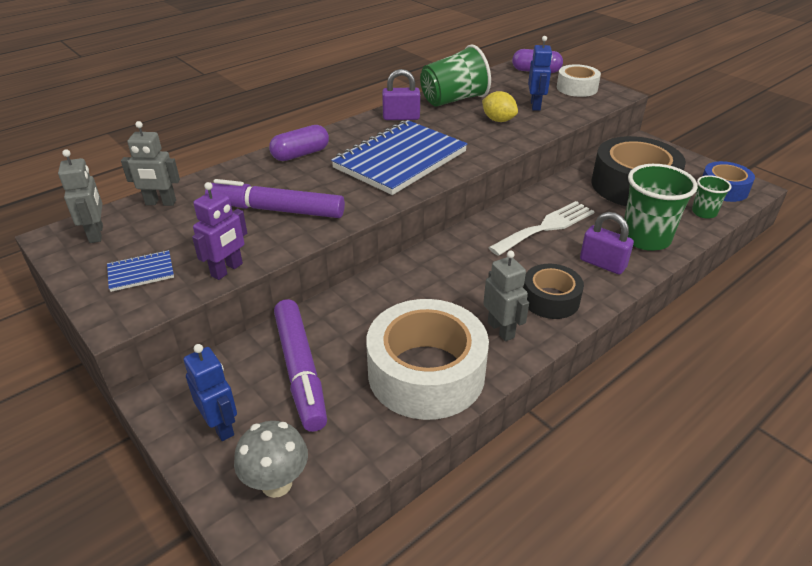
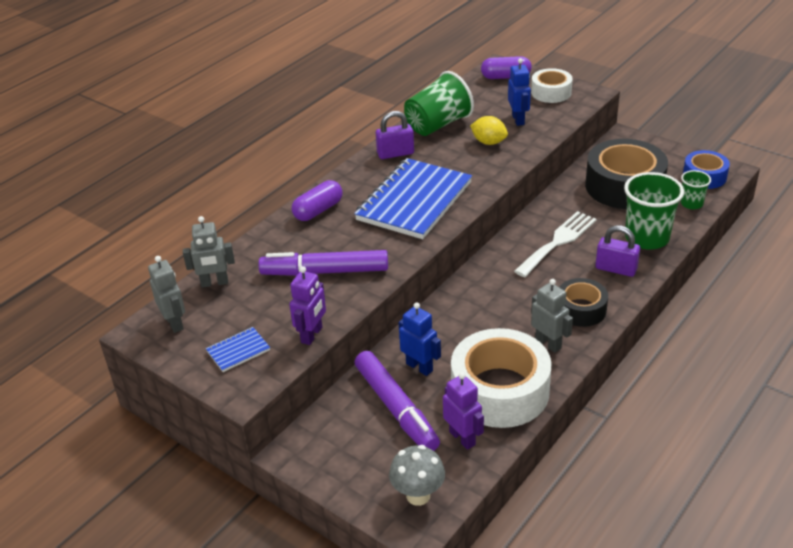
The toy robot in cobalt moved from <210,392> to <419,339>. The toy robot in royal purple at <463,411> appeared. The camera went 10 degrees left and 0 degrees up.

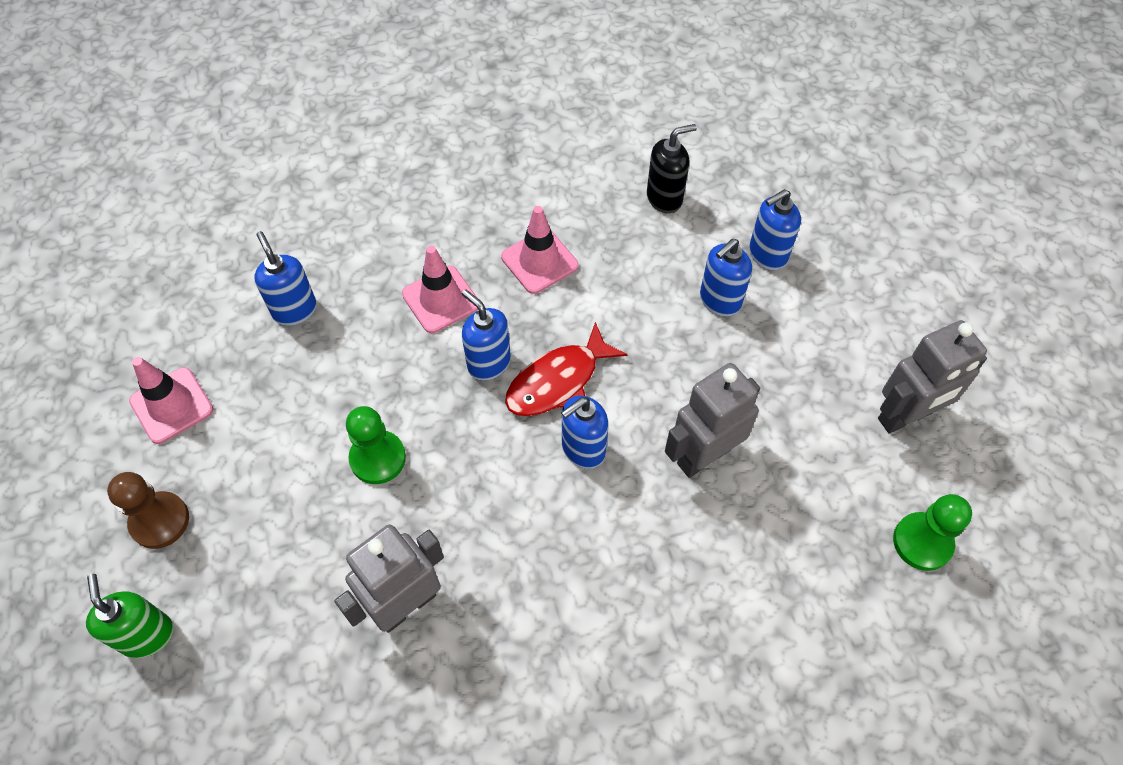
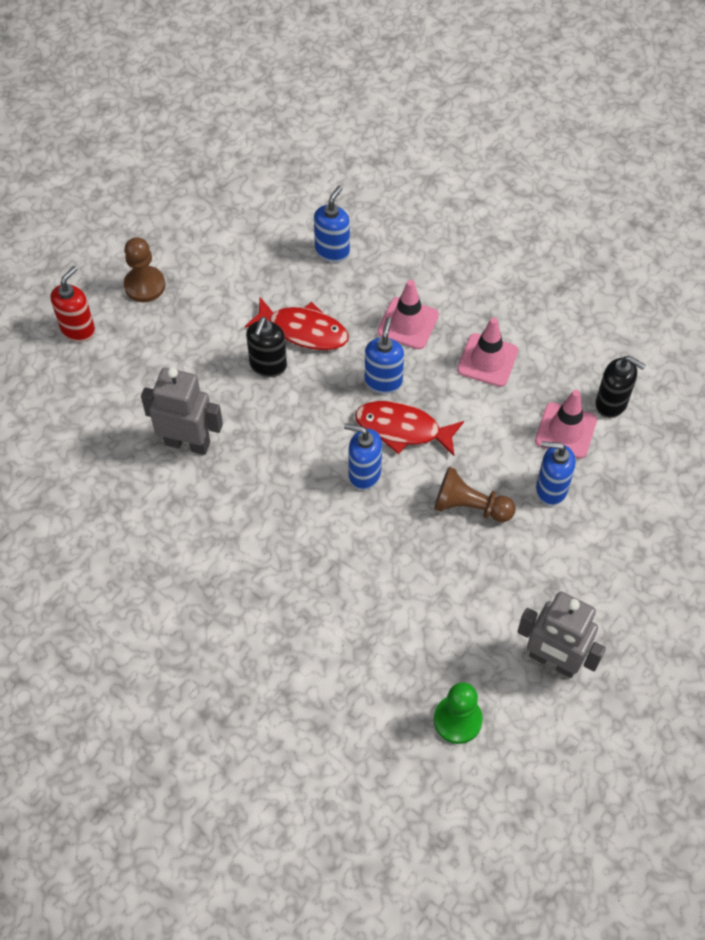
The pump bottle in green at <130,616> became the pump bottle in red at <73,304>. The toy fish in red at <297,323> appeared. The game pawn in green at <376,445> was replaced by the pump bottle in black at <266,347>. The game pawn in dark brown at <475,494> appeared. The traffic cone in rosy moved from <171,400> to <566,424>. The toy robot in ash-grey at <712,420> disappeared. The pump bottle in cobalt at <775,229> disappeared. The camera went 55 degrees right and 0 degrees up.

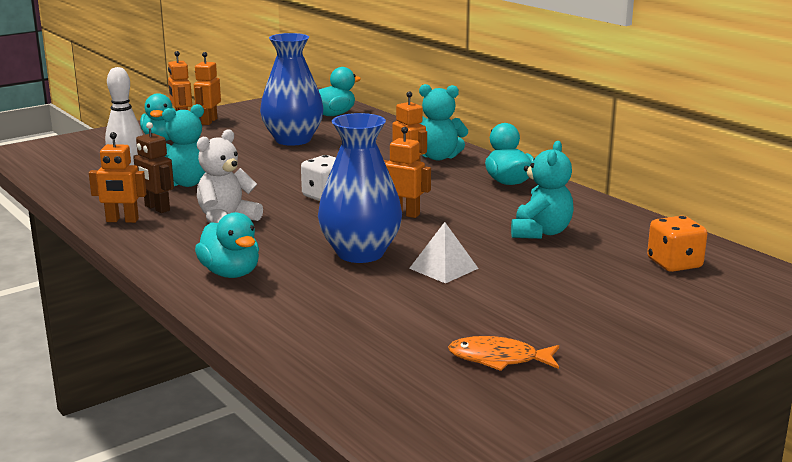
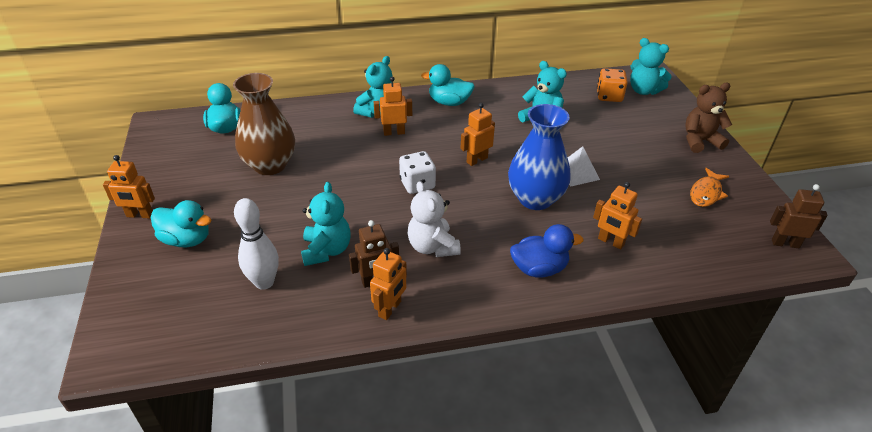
The vase in cobalt at <292,89> became the vase in dark brown at <264,124>. The duck in turquoise at <227,245> became the duck in cobalt at <546,251>. The toy robot in orange-coloured moved from <207,88> to <617,216>. The teddy in turquoise at <651,66> appeared. The teddy in dark brown at <708,118> appeared. The toy robot in dark brown at <799,216> appeared. The camera went 65 degrees left and 20 degrees up.

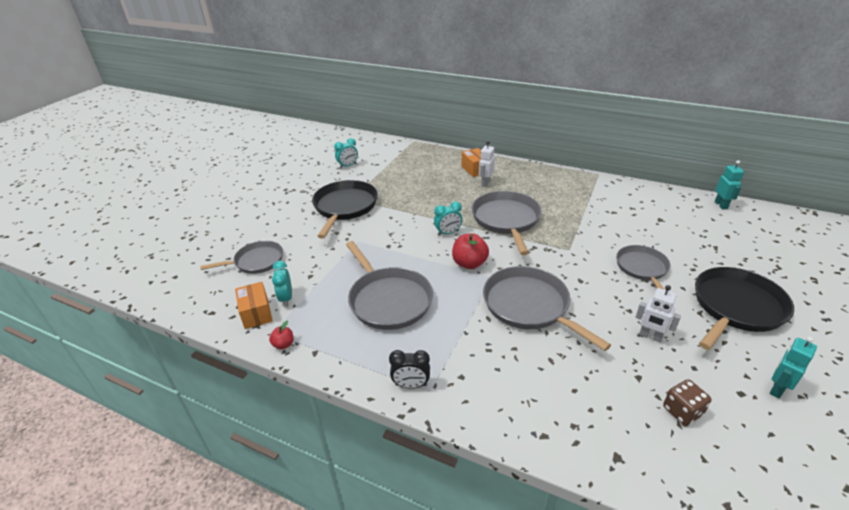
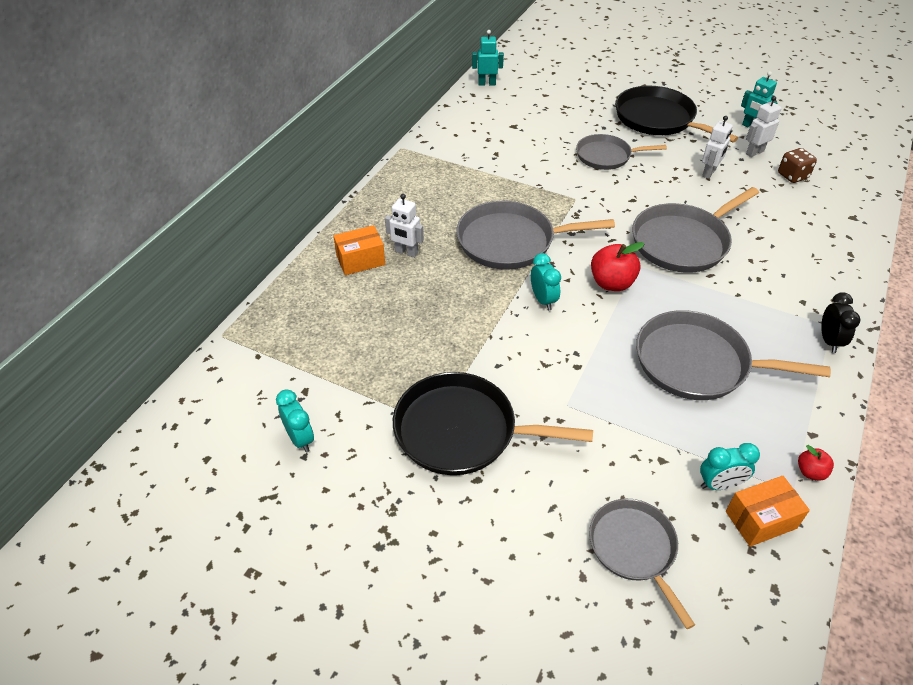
The pan in ash-grey at <389,285> turned 135 degrees counterclockwise. The toy robot in snow-white at <764,126> appeared. The camera went 90 degrees left and 10 degrees up.

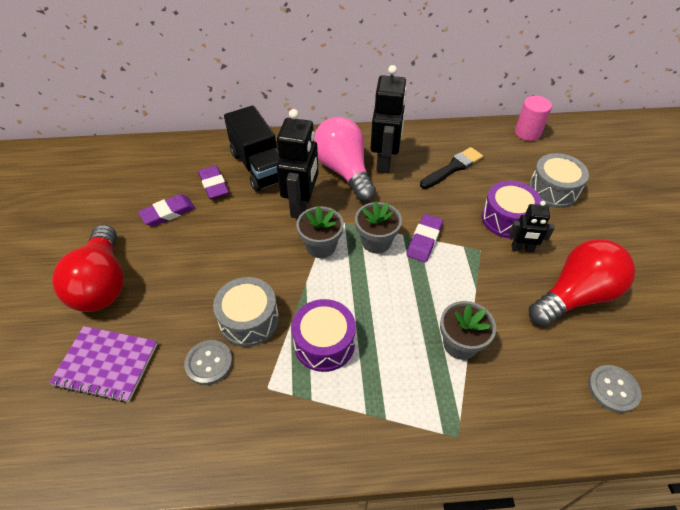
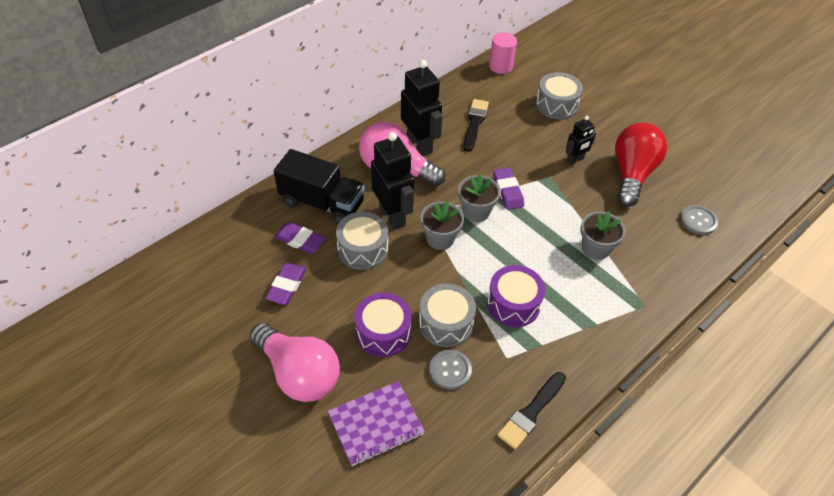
The lightbulb in red at <88,268> became the lightbulb in rosy at <295,362>. The snare drum in ash-grey at <362,241> appeared. The snare drum in royal purple moved from <511,210> to <382,325>. The paintbrush in black at <532,410> appeared. The camera went 40 degrees left and 0 degrees up.

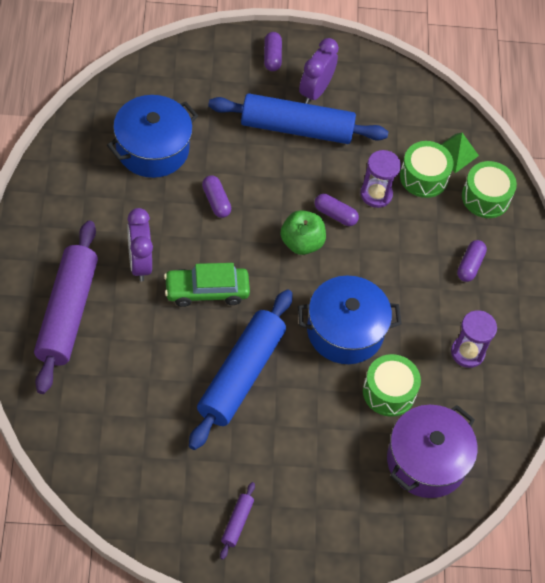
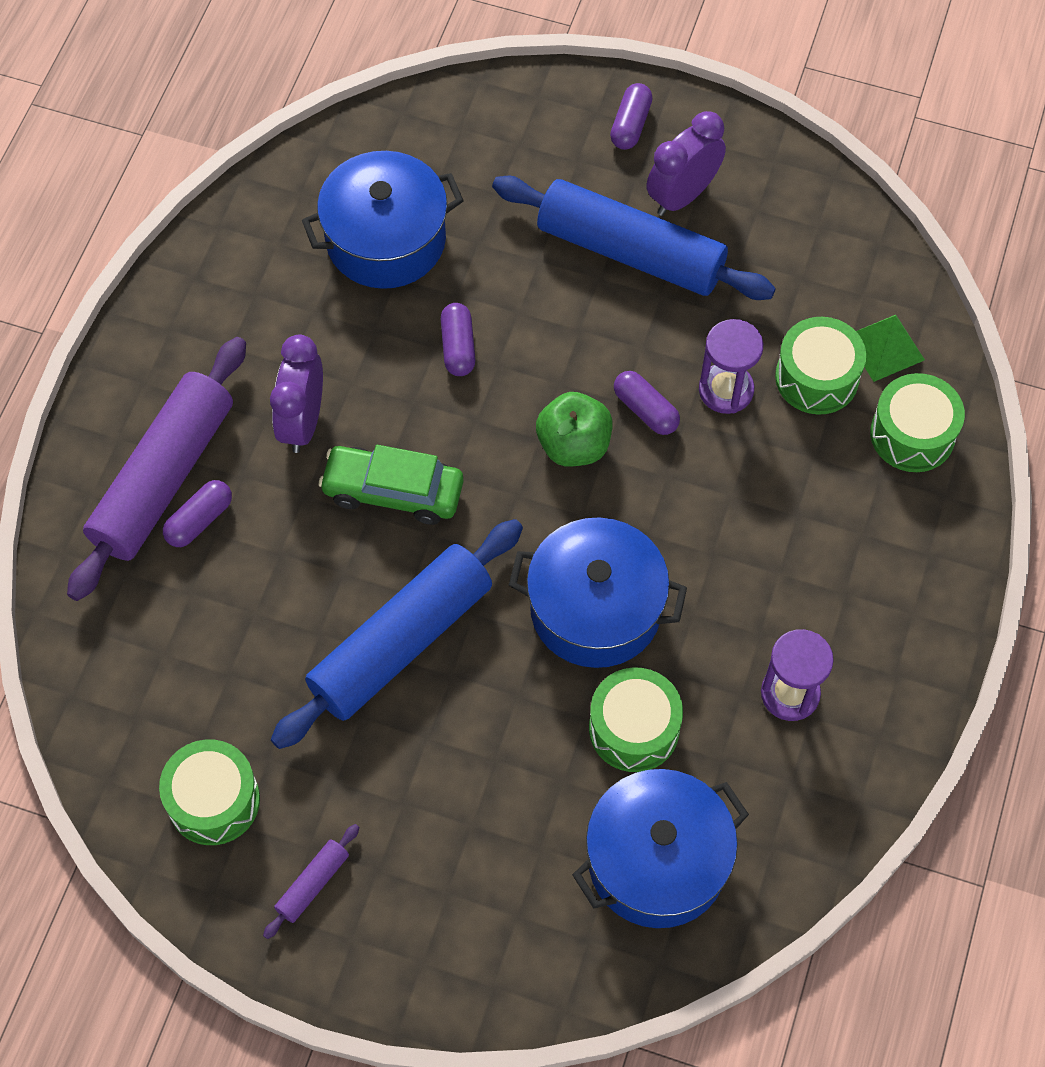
The snare drum in green at <209,792> appeared. The pill in royal purple moved from <472,261> to <197,513>. The cooking pot in royal purple at <432,451> became the cooking pot in cobalt at <660,848>. The camera went 25 degrees right and 5 degrees up.

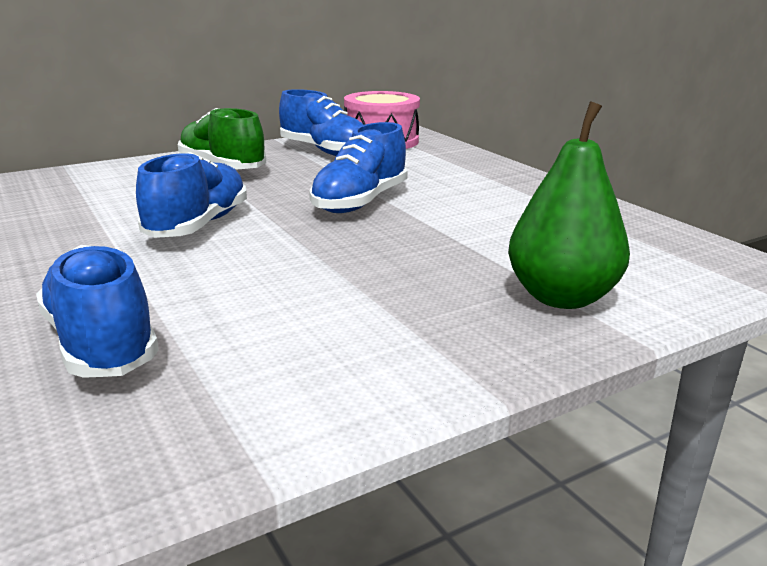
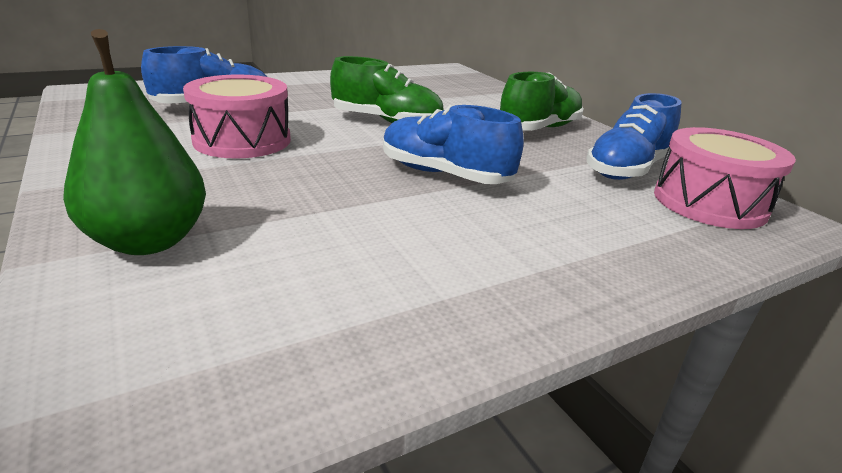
The snare drum in rosy at <237,116> appeared. The lace-up shoe in cobalt at <191,195> became the lace-up shoe in green at <387,89>. The camera went 90 degrees right and 5 degrees up.

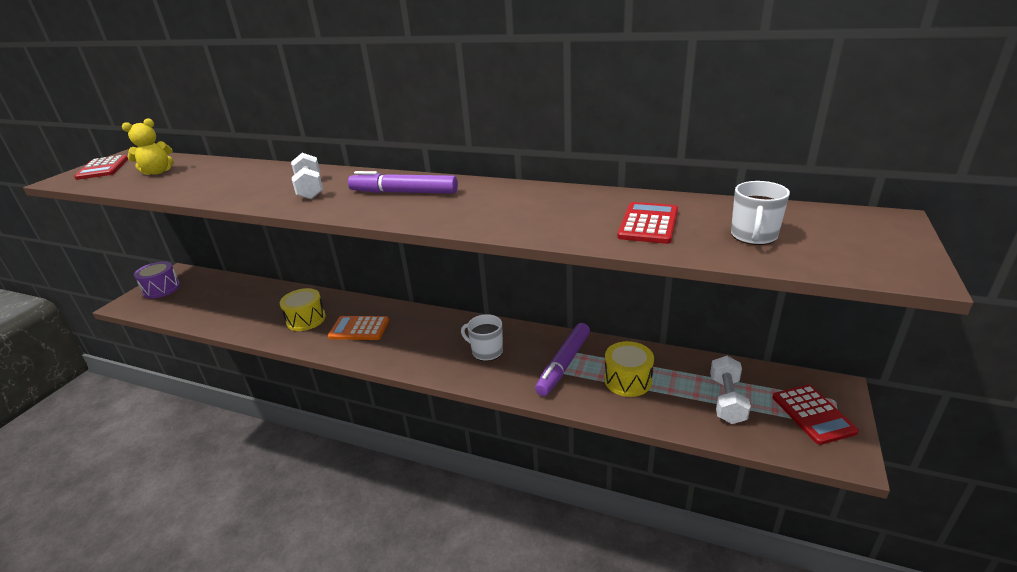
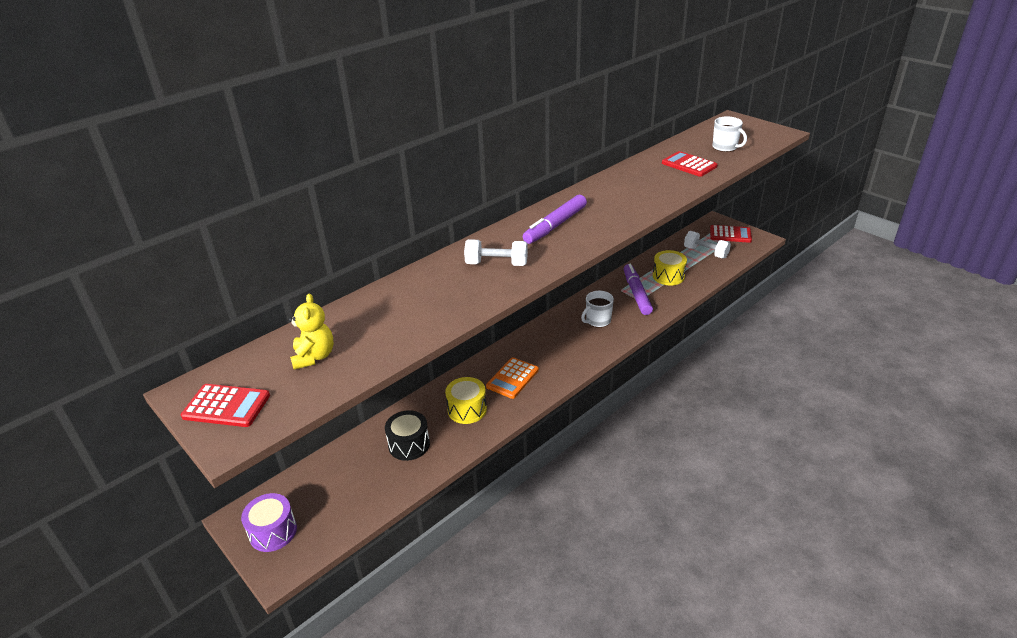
The snare drum in black at <407,435> appeared. The marker in royal purple at <562,359> turned 150 degrees counterclockwise. The camera went 65 degrees left and 5 degrees up.

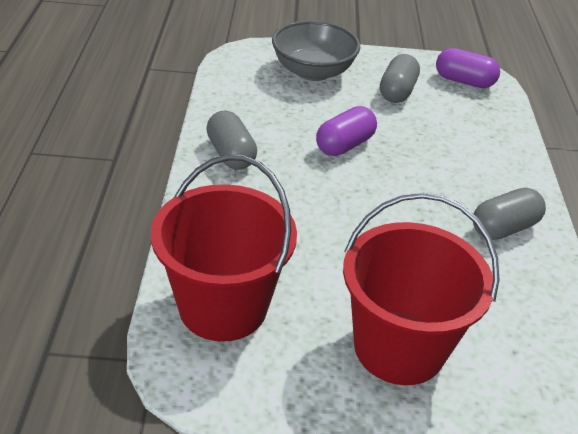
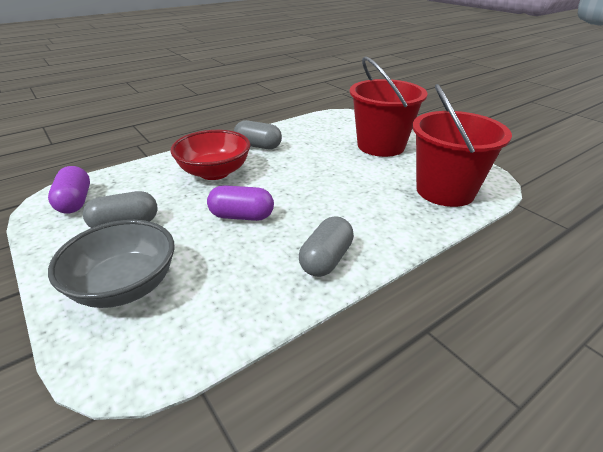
The deep dish in red at <211,155> appeared. The camera went 125 degrees left and 5 degrees down.

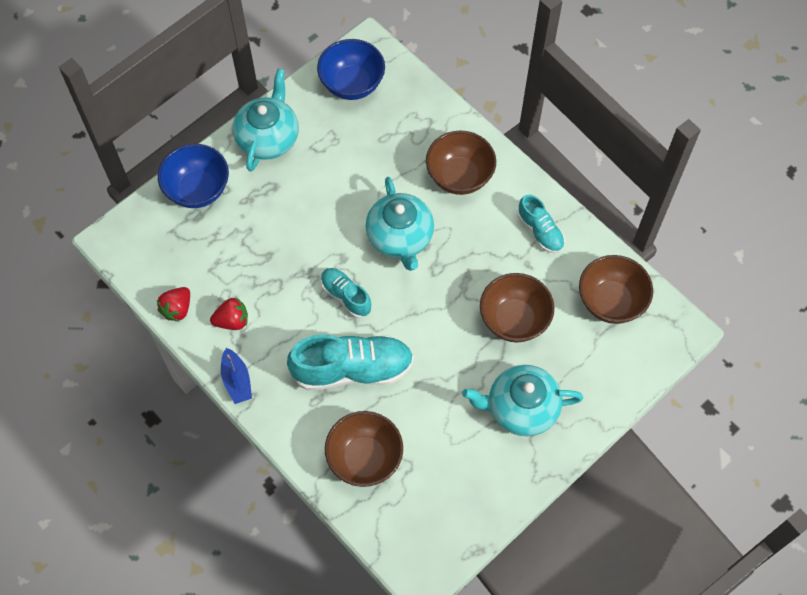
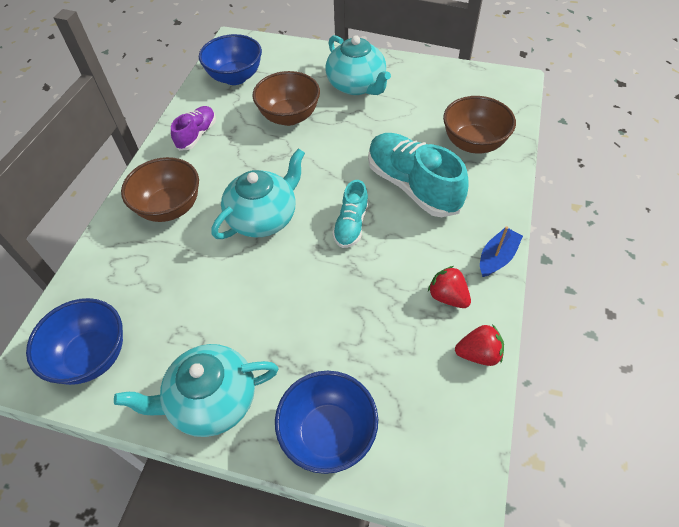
The lace-up shoe in turquoise at <541,224> became the lace-up shoe in royal purple at <193,128>. The deep dish in dark brown at <616,289> became the deep dish in cobalt at <230,59>. The camera went 120 degrees left and 10 degrees down.

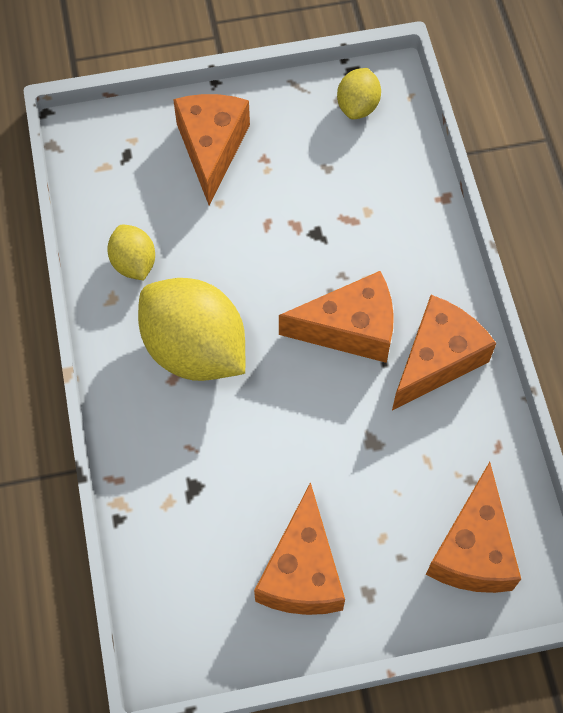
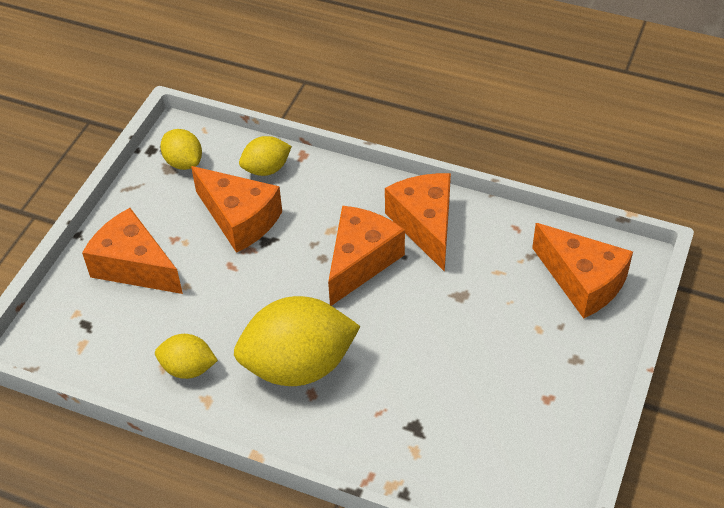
The piece of cheese in orange-coloured moved from <299,548> to <236,209>. The toy lemon in yellow at <265,156> appeared. The camera went 55 degrees left and 15 degrees down.

